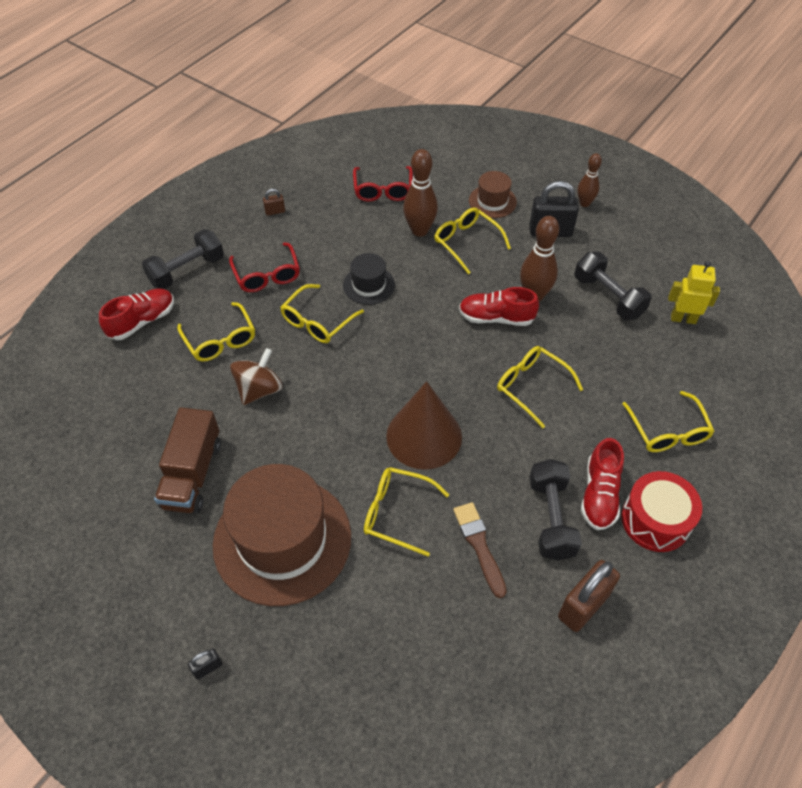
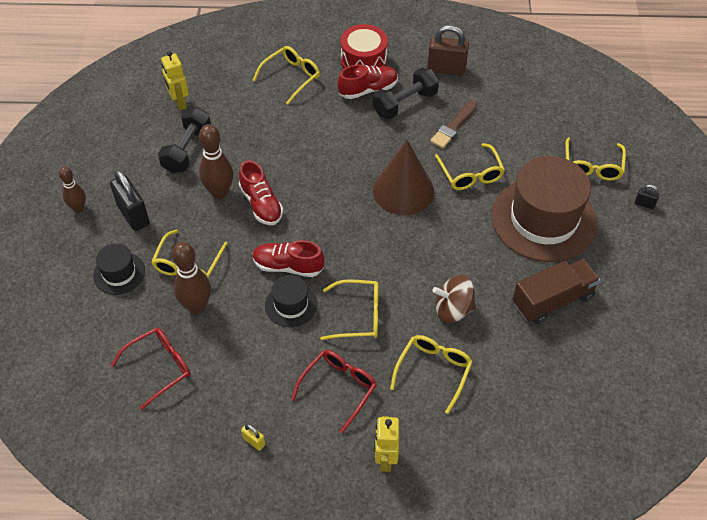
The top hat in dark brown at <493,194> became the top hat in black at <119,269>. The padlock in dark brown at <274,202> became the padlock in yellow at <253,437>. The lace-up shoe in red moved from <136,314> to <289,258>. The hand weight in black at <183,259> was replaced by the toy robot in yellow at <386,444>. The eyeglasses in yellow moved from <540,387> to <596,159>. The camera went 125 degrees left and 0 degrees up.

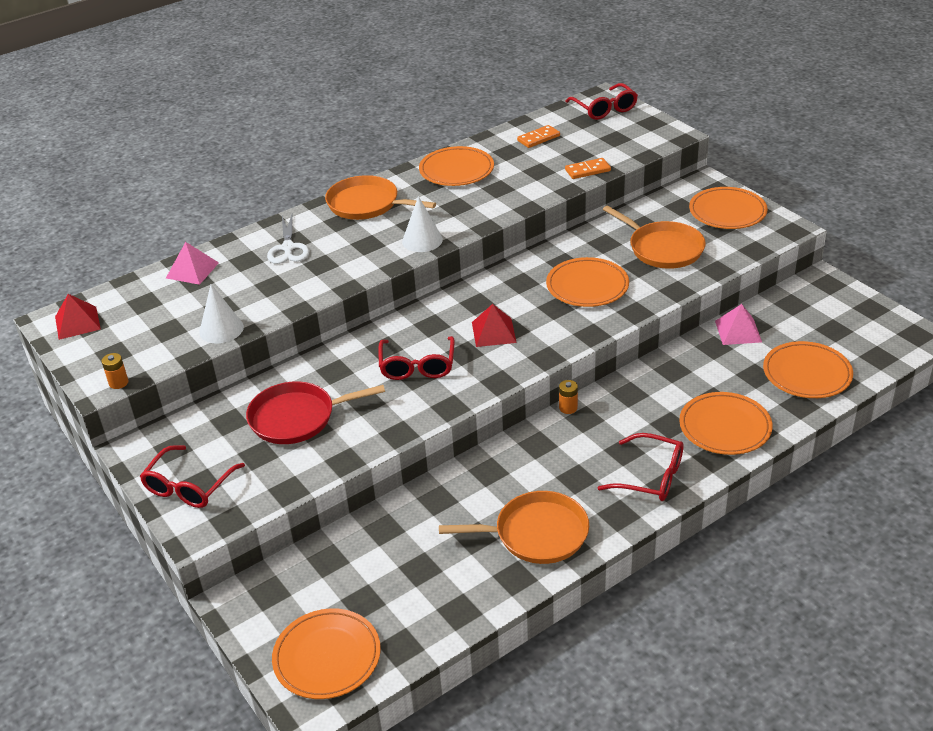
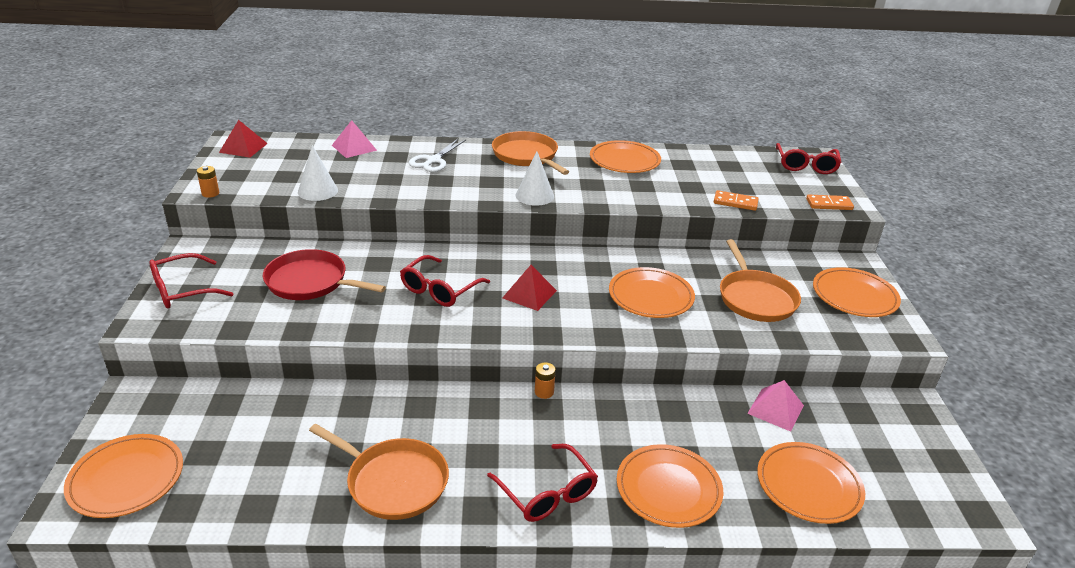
The domino in orange-coloured moved from <538,136> to <830,202>. The camera went 30 degrees right and 5 degrees down.

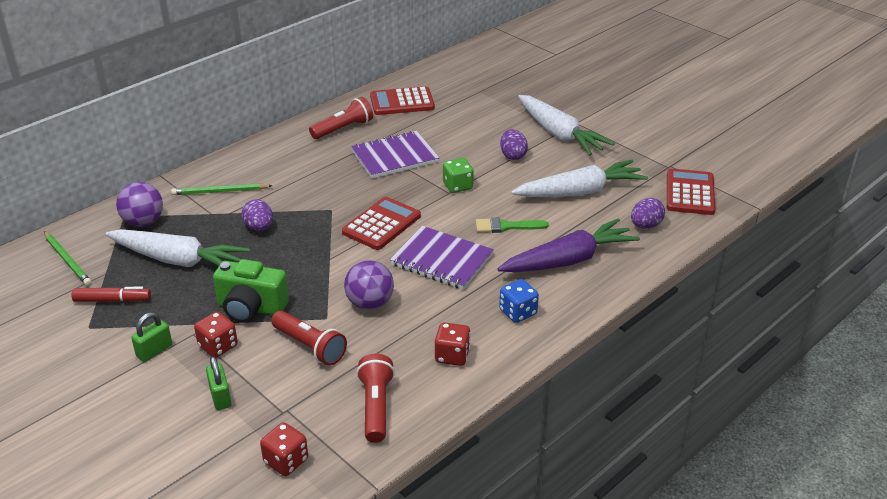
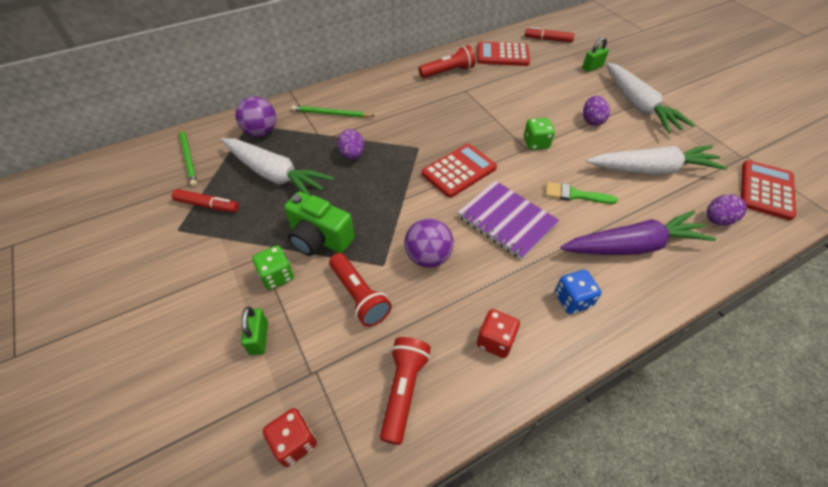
The die in red at <216,335> became the die in green at <273,267>. The marker in red at <550,34> appeared. The padlock in green moved from <151,337> to <595,54>. The exercise book in royal purple at <395,154> disappeared. The camera went 15 degrees right and 15 degrees up.

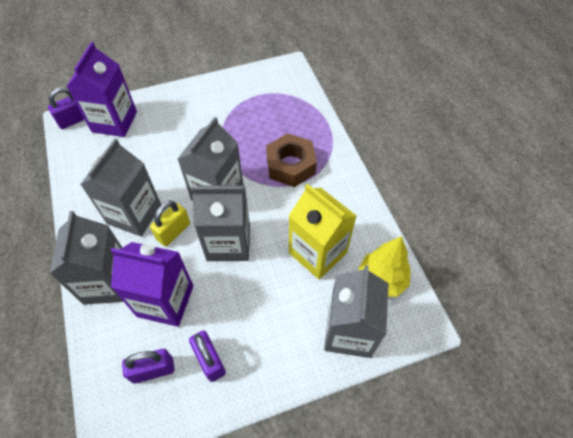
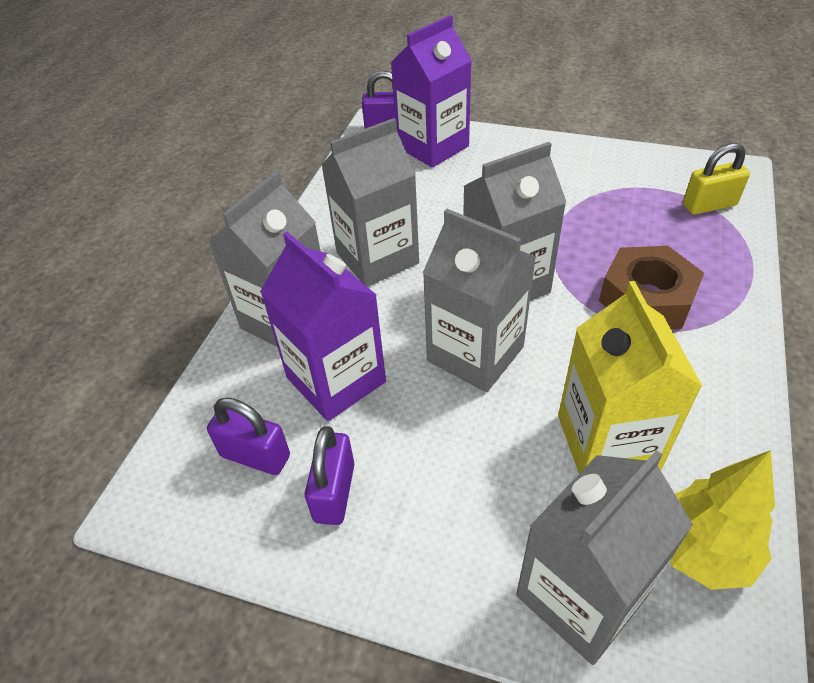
The padlock in yellow moved from <170,223> to <716,179>. The camera went 40 degrees right and 10 degrees down.

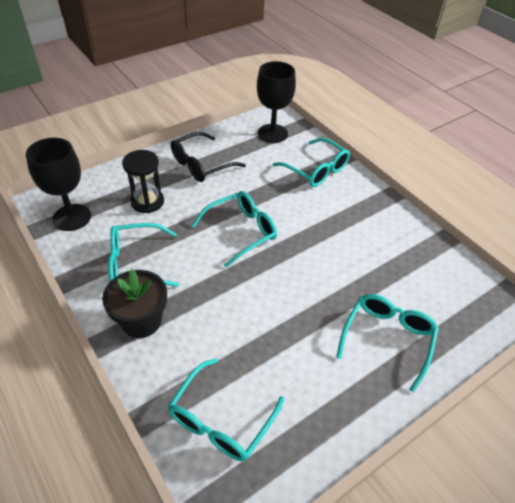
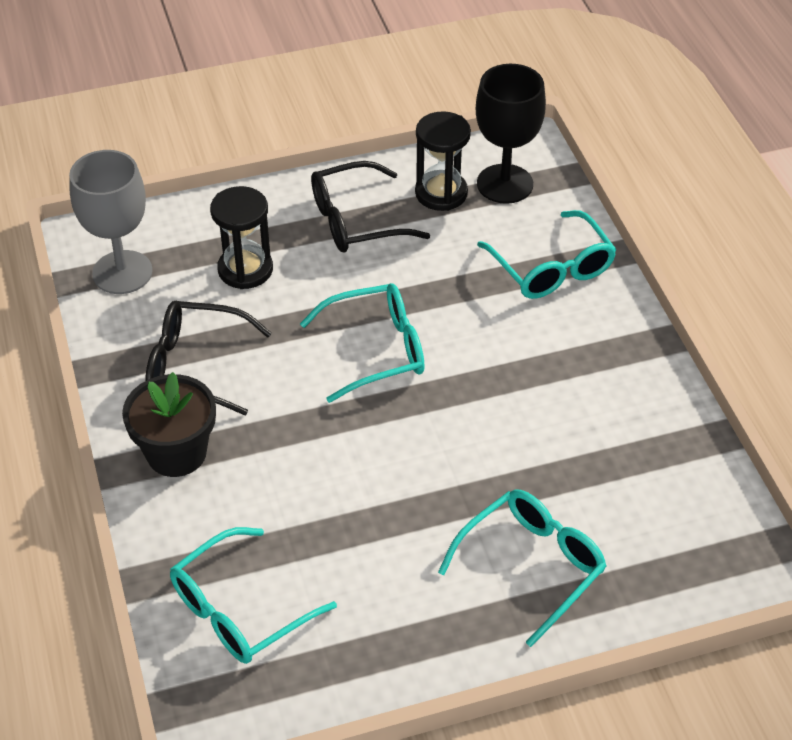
The chalice in black at <58,184> became the chalice in ash-grey at <111,222>. The eyeglasses in turquoise at <143,255> became the eyeglasses in black at <208,358>. The hourglass in black at <443,161> appeared. The camera went 20 degrees right and 0 degrees up.

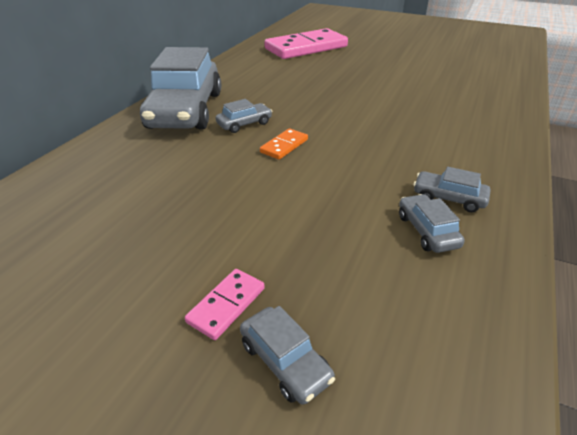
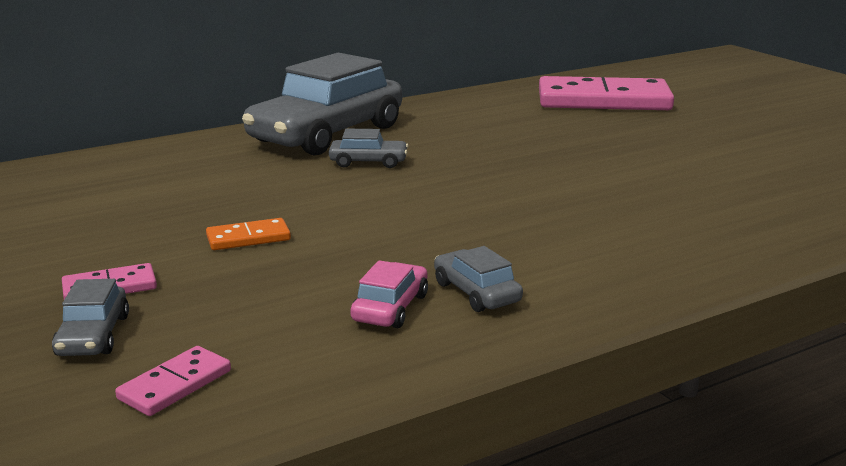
The domino in rosy at <173,381> appeared. The domino in orange-coloured moved from <284,144> to <248,234>. The car in ash-grey at <431,223> became the car in rosy at <389,294>. The camera went 35 degrees right and 15 degrees down.

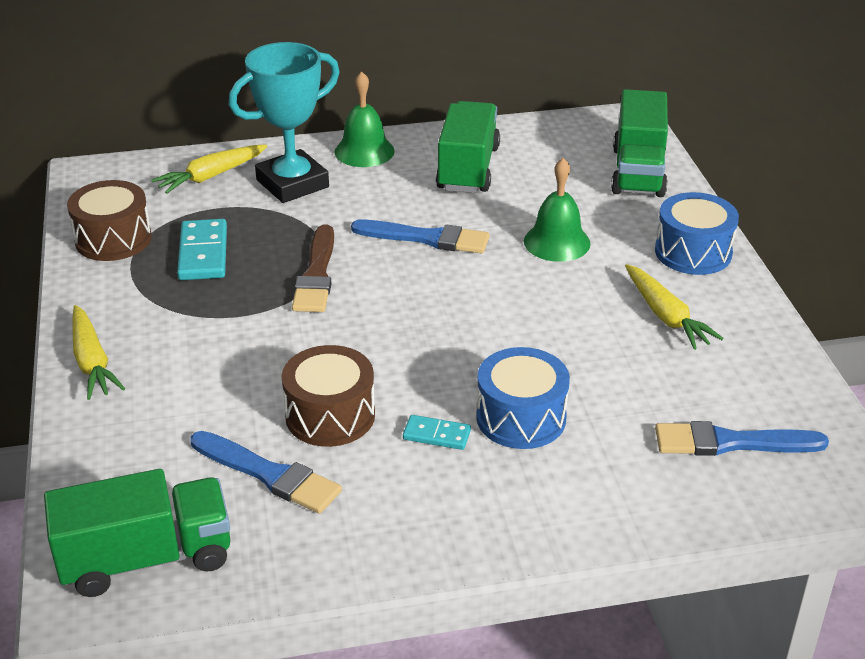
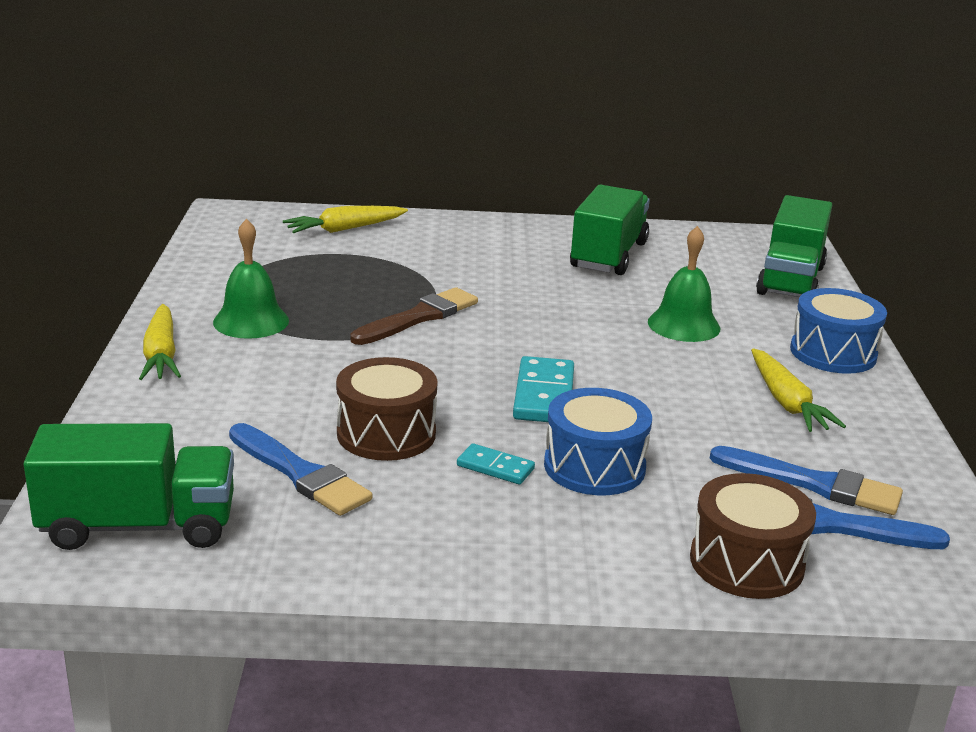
The hand bell in green moved from <365,119> to <251,279>. The paintbrush in dark brown at <313,268> turned 150 degrees counterclockwise. The domino in turquoise moved from <202,249> to <543,389>. The snare drum in dark brown moved from <109,220> to <753,536>. The paintbrush in cobalt moved from <420,236> to <806,480>. The trophy in turquoise at <284,122> disappeared. The camera went 10 degrees right and 10 degrees down.

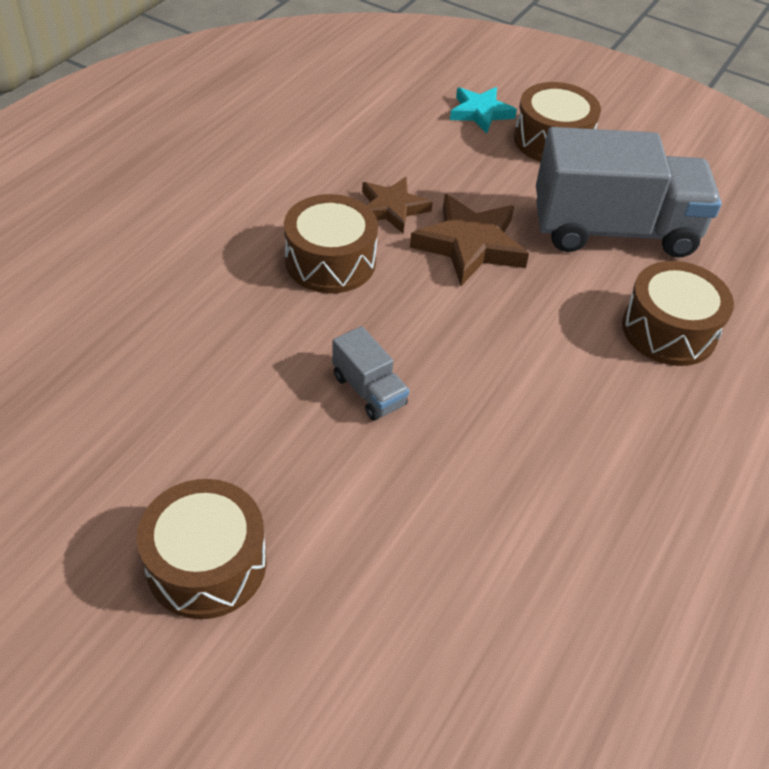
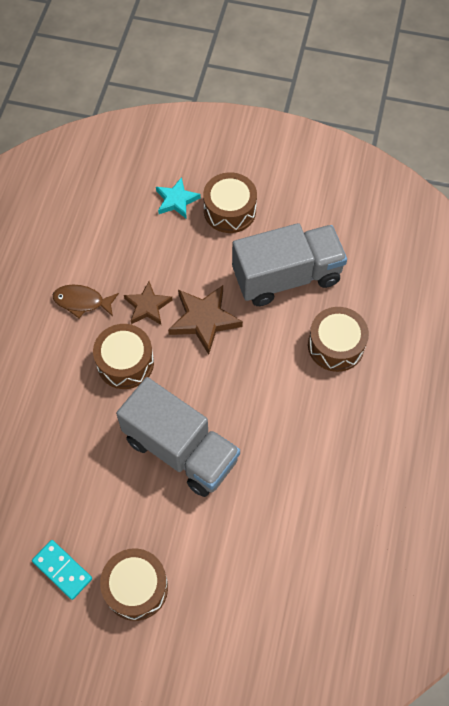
The domino in turquoise at <62,570> appeared. The toy fish in dark brown at <86,301> appeared. The truck in ash-grey at <370,373> changed to 2.30 times the size. The camera went 15 degrees left and 15 degrees up.

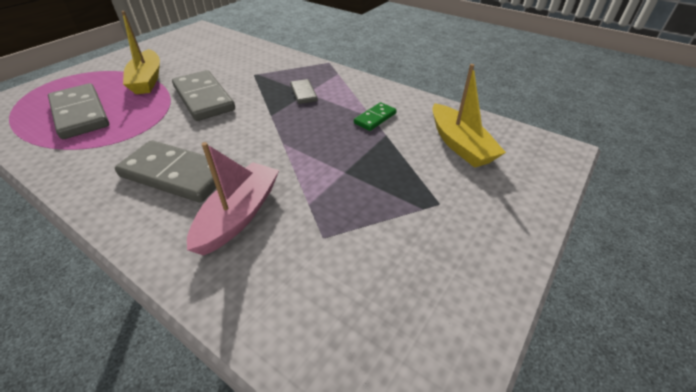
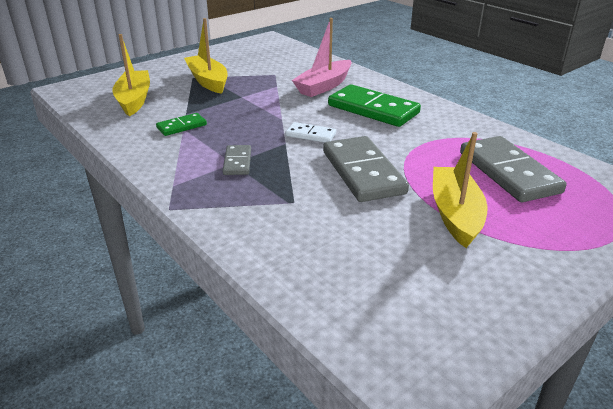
The sailboat in yellow at <206,56> appeared. The domino in snow-white at <311,132> appeared. The domino in ash-grey at <165,171> became the domino in green at <374,106>. The camera went 165 degrees left and 10 degrees down.

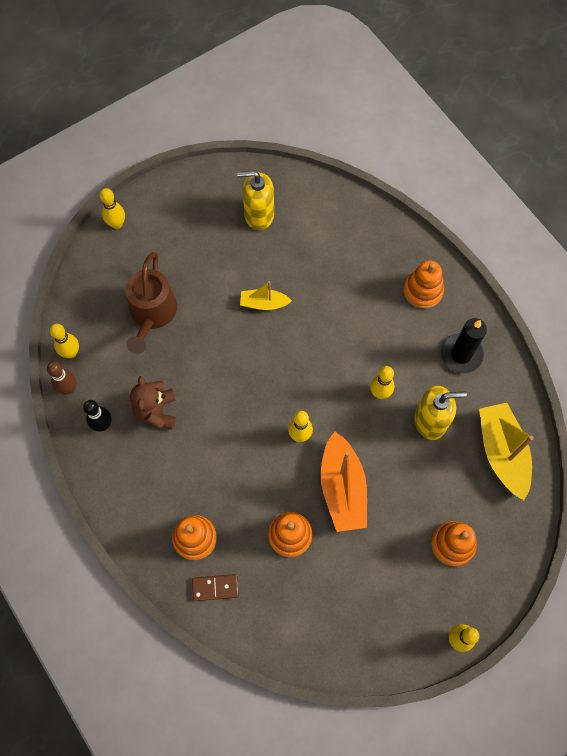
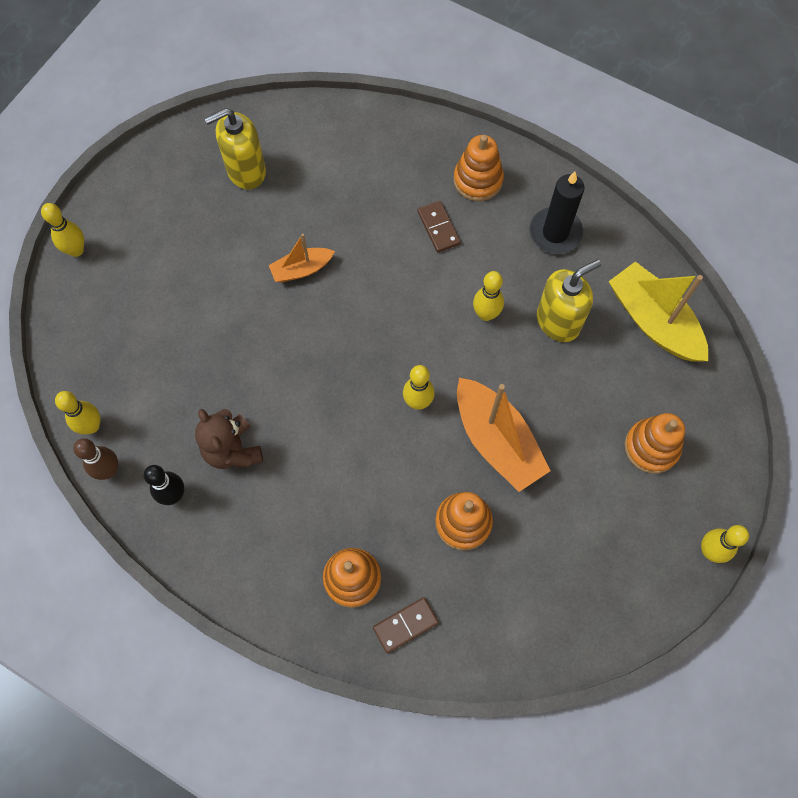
The sailboat in yellow at <266,295> became the sailboat in orange-coloured at <302,258>. The domino in dark brown at <439,227> appeared. The watering pot in dark brown at <151,303> disappeared. The camera went 25 degrees left and 0 degrees up.

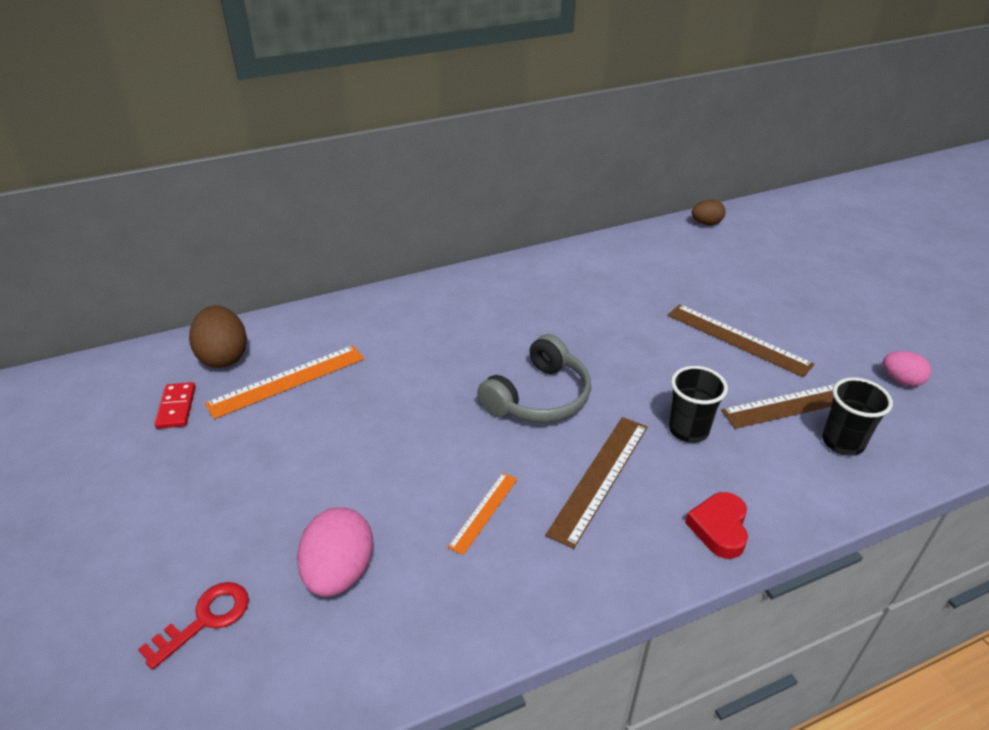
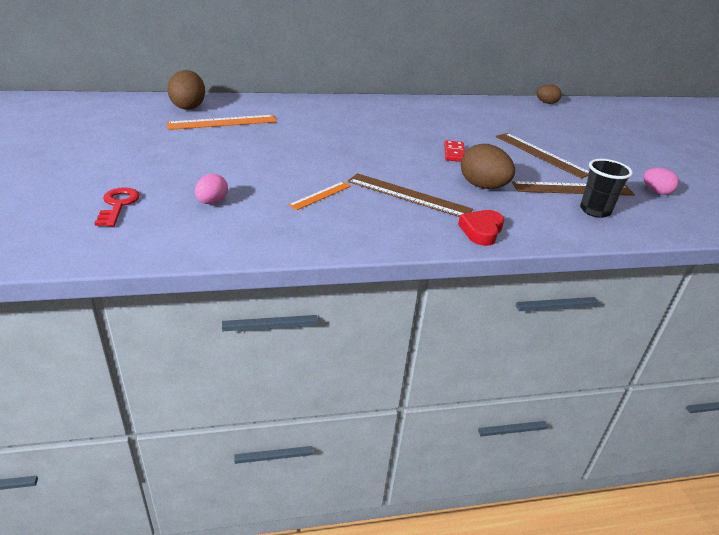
The door key in red at <193,626> turned 60 degrees counterclockwise. The toy egg in rosy at <335,552> changed to 0.60 times the size. The straightedge in dark brown at <596,483> turned 75 degrees clockwise. The domino in red moved from <175,405> to <454,151>. The beaker in black at <698,404> was replaced by the toy egg in dark brown at <488,166>. The over-ear headphones in ash-grey at <534,378> disappeared. The camera went 10 degrees right and 5 degrees down.

